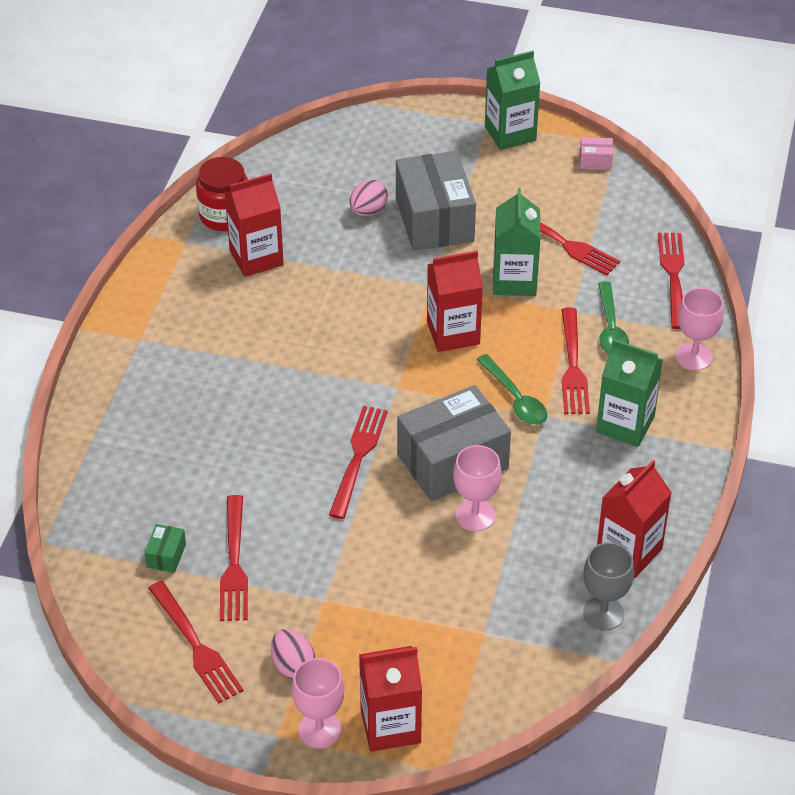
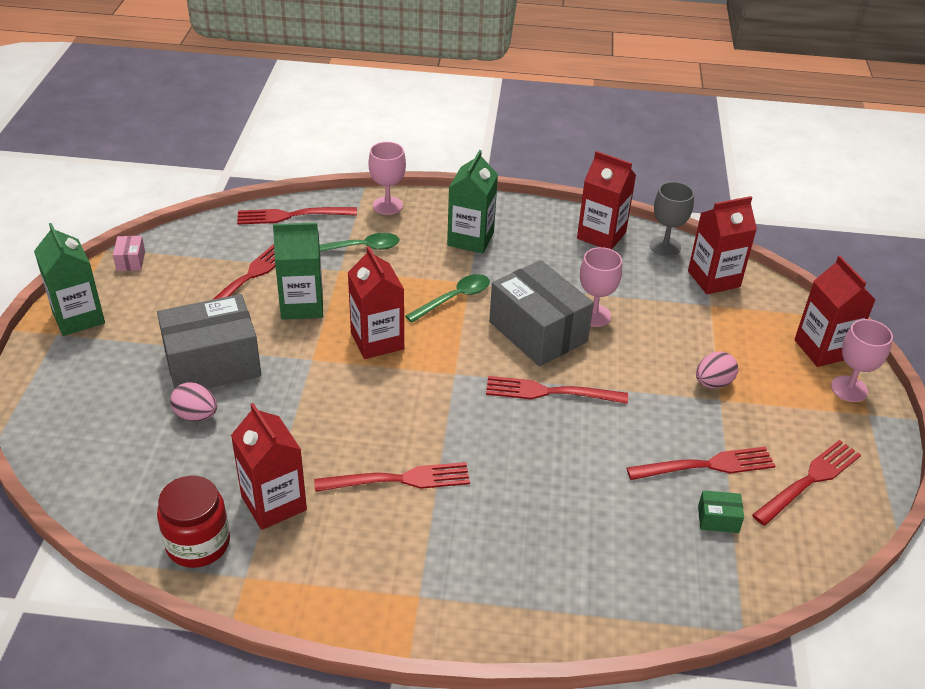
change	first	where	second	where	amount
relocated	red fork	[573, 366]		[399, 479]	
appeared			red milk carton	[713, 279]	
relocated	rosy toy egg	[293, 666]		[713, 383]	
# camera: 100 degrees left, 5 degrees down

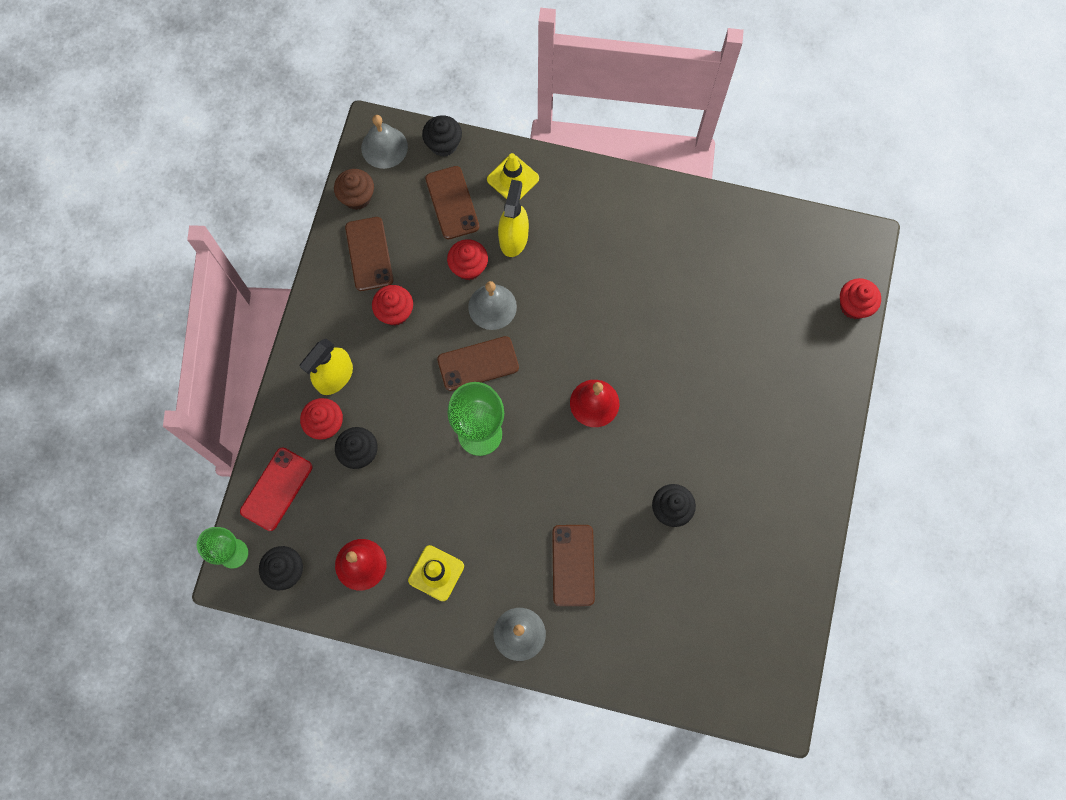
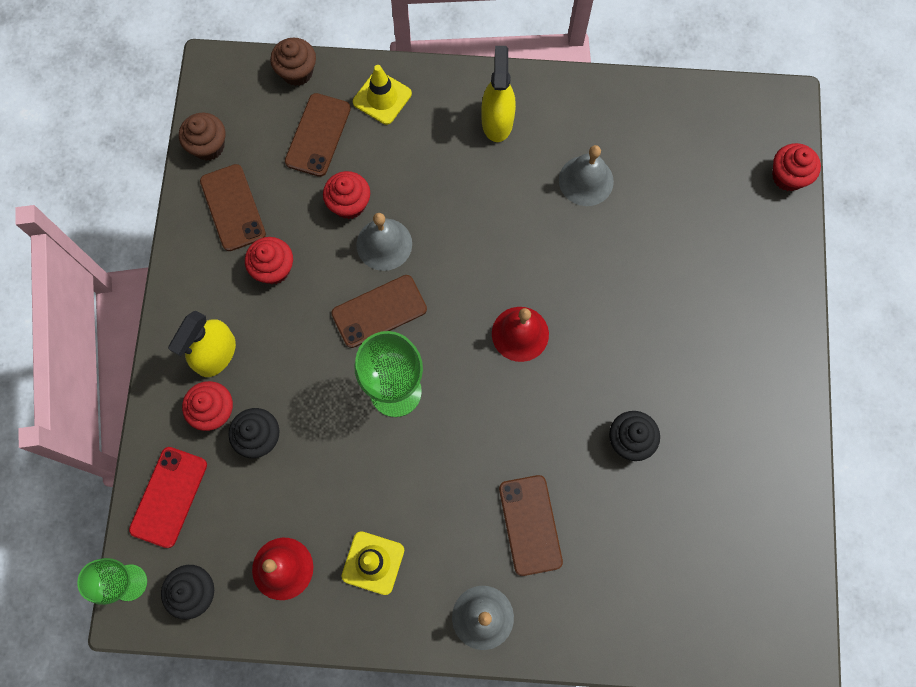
change	first	where	second	where	amount
colour	ebony muffin	[443, 144]	russet muffin	[297, 72]	
spun	russet smartphone	[452, 203]		[318, 135]	45 degrees clockwise
relocated	golden spray bottle	[513, 238]		[497, 121]	
relocated	ash-grey school bell	[384, 147]		[586, 180]	
# camera: 10 degrees left, 0 degrees up

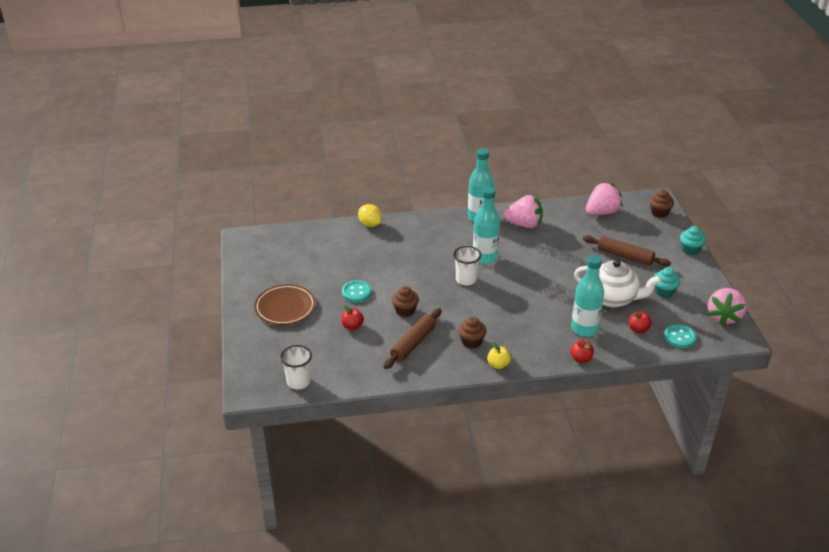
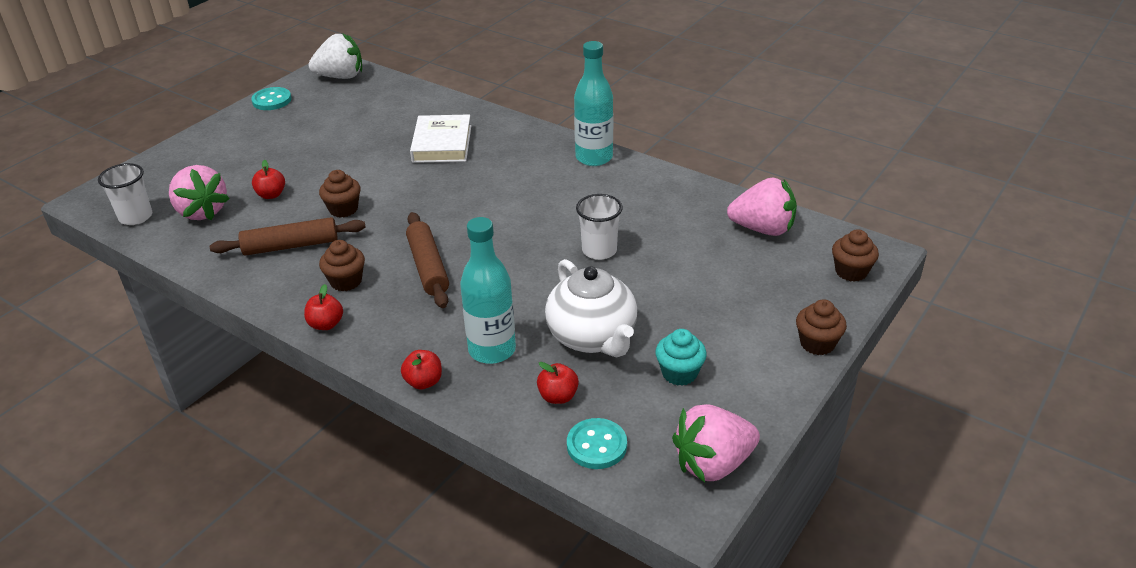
change	first	where	second	where	amount
relocated	rosy berry	[524, 224]		[202, 211]	
relocated	aqua button	[356, 292]		[272, 100]	
colour	golden apple	[498, 365]	red apple	[326, 324]	
appeared			pure white berry	[341, 77]	
relocated	russet pastry roller	[625, 256]		[428, 267]	
appeared			pure white hardcover	[442, 144]	
relocated	pure white beaker	[466, 279]		[599, 250]	
colour	aqua muffin	[690, 250]	russet muffin	[817, 343]	
missing	russet flat dish	[285, 307]			
missing	golden toy lemon	[370, 224]			
missing	aqua flask	[485, 257]			
# camera: 45 degrees right, 0 degrees up

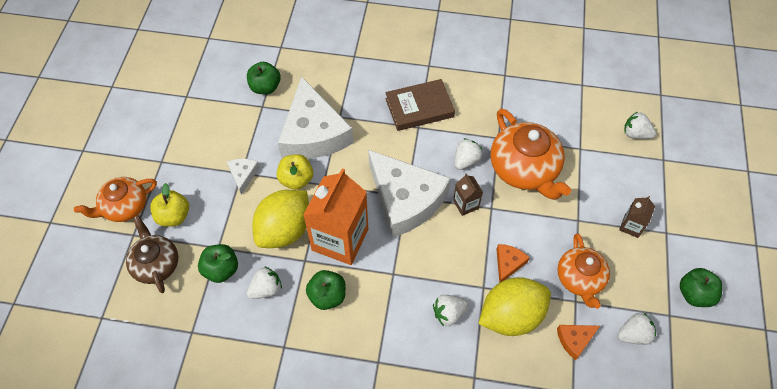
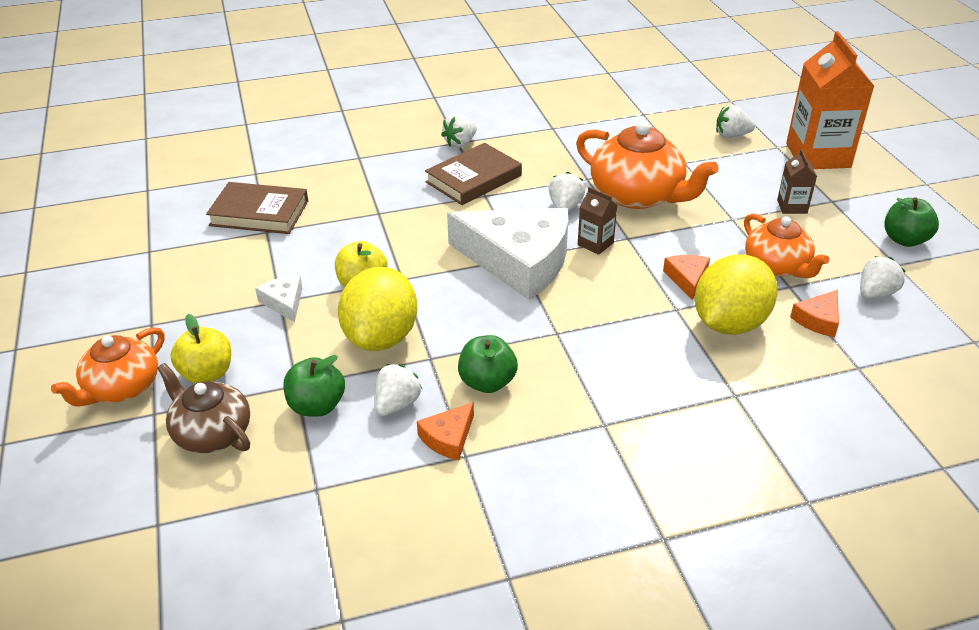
change	first	where	second	where	amount
exchanged	green apple	[265, 87]	russet hardcover	[259, 213]	
appeared			orange cheese	[448, 438]	
relocated	pure white berry	[449, 313]		[460, 143]	
relocated	orange milk carton	[340, 239]		[818, 155]	
missing	pure white cheese	[313, 133]			
# camera: 25 degrees left, 20 degrees down

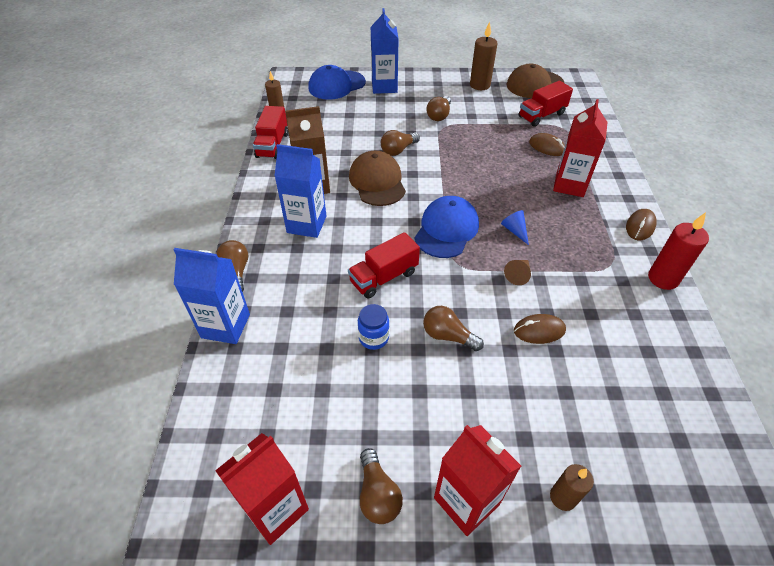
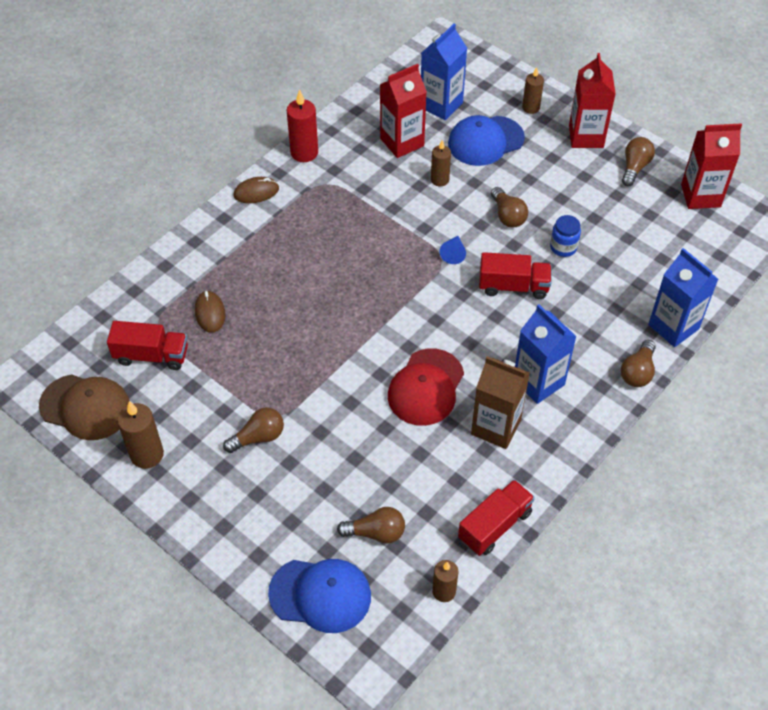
change	first	where	second	where	amount
relocated	russet lightbulb	[398, 150]		[376, 532]	
relocated	red milk carton	[569, 185]		[402, 142]	
colour	russet baseball cap	[377, 182]	red baseball cap	[426, 387]	
relocated	cobalt milk carton	[384, 86]		[441, 105]	
exchanged	russet mouse	[539, 330]	russet pillar candle	[439, 180]	
relocated	cobalt solid cone	[514, 230]		[453, 253]	
relocated	cobalt baseball cap	[446, 230]		[485, 141]	
missing	russet solid cone	[518, 275]			
# camera: 140 degrees left, 5 degrees up

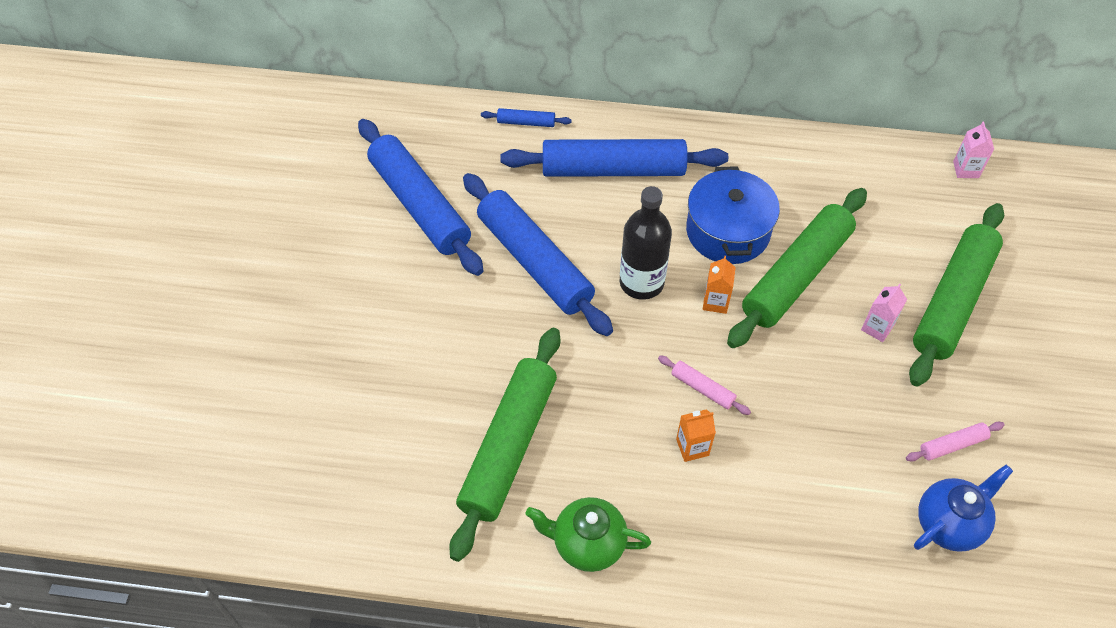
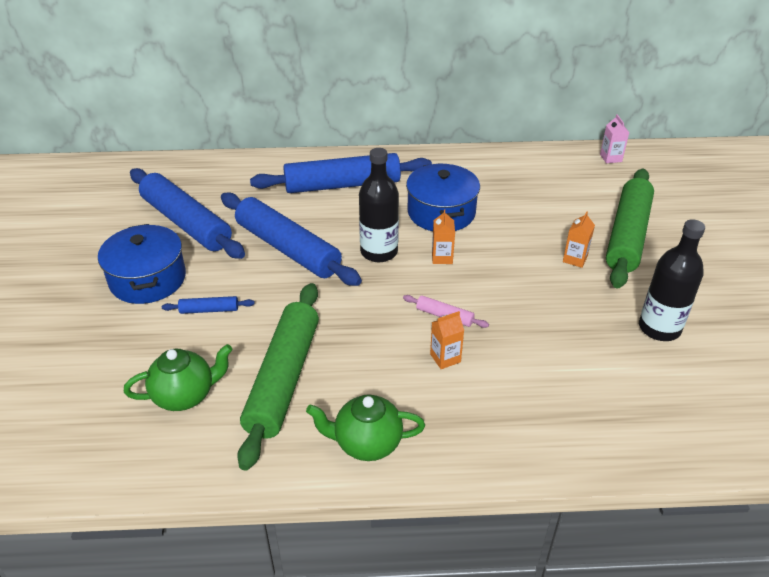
change	first	where	second	where	amount
appeared			cobalt pot	[148, 279]	
appeared			green teapot	[185, 395]	
relocated	cobalt pastry roller	[526, 122]		[209, 310]	
colour	rosy milk carton	[877, 328]	orange milk carton	[575, 259]	
exchanged	rosy pastry roller	[952, 445]	ebony flask	[659, 328]	
missing	green pastry roller	[796, 275]			
missing	cobalt teapot	[949, 523]			
# camera: 10 degrees left, 15 degrees down

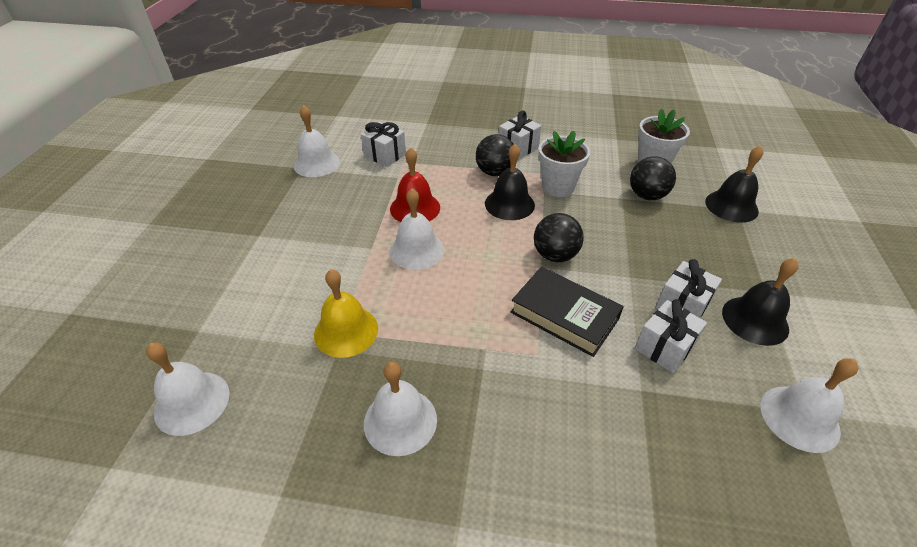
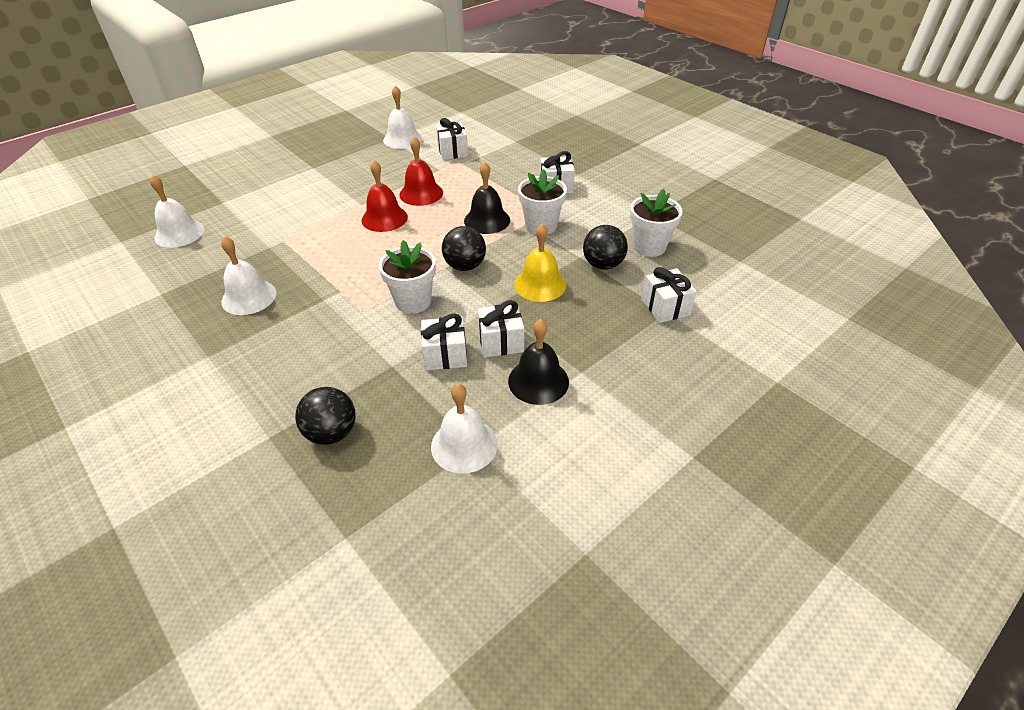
change	first	where	second	where	amount
relocated	ebony sphere	[494, 172]		[331, 433]	
colour	pure white school bell	[416, 250]	red school bell	[384, 218]	
exchanged	ebony hardcover	[564, 315]	pure white flower pot	[413, 301]	
relocated	golden school bell	[346, 331]		[540, 284]	
exchanged	ebony school bell	[731, 206]	pure white present	[665, 307]	
# camera: 40 degrees right, 0 degrees up

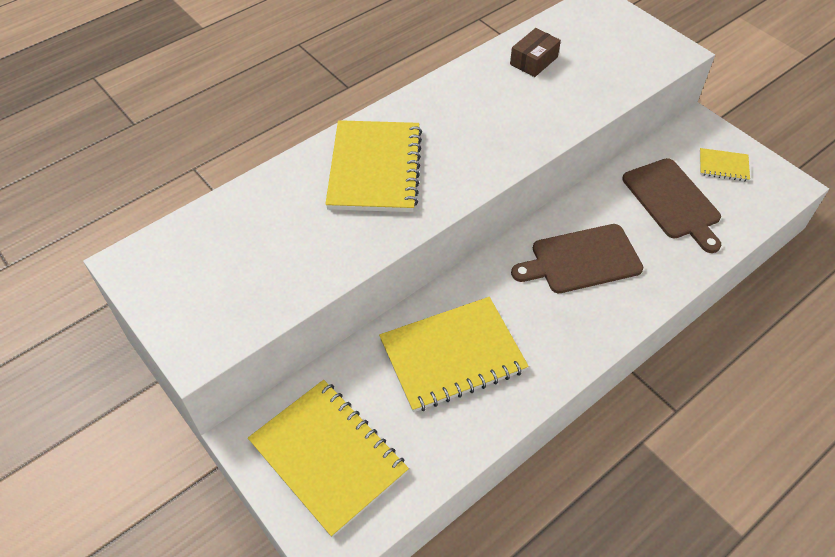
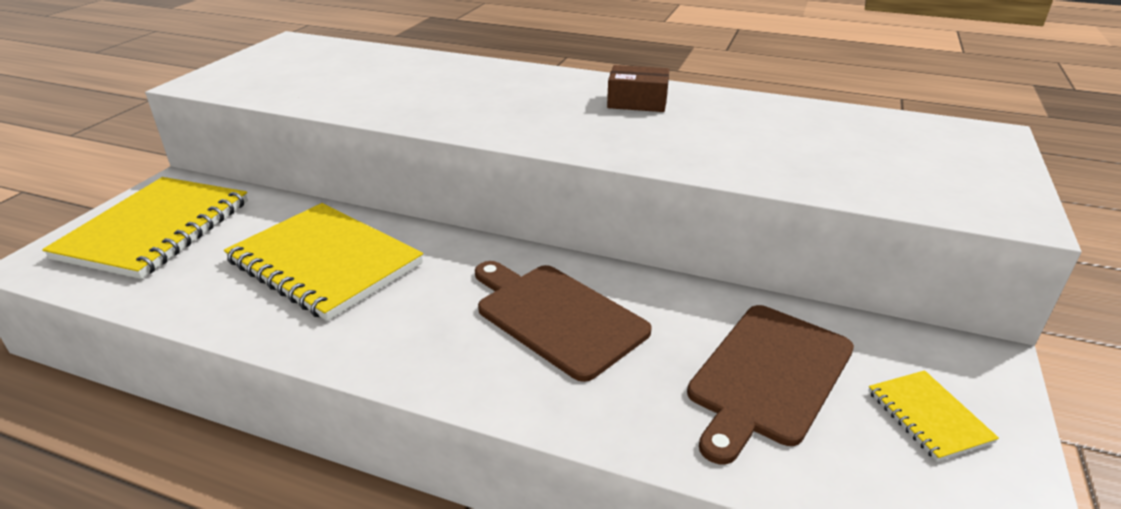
change	first	where	second	where	amount
relocated	russet parcel	[533, 61]		[637, 102]	
missing	golden notepad	[375, 168]			
# camera: 60 degrees right, 20 degrees down

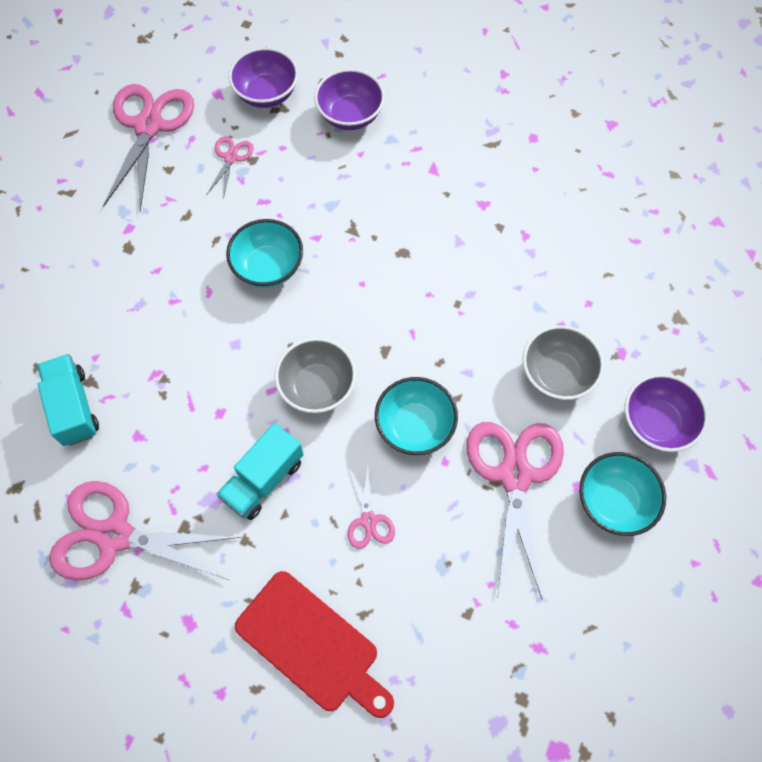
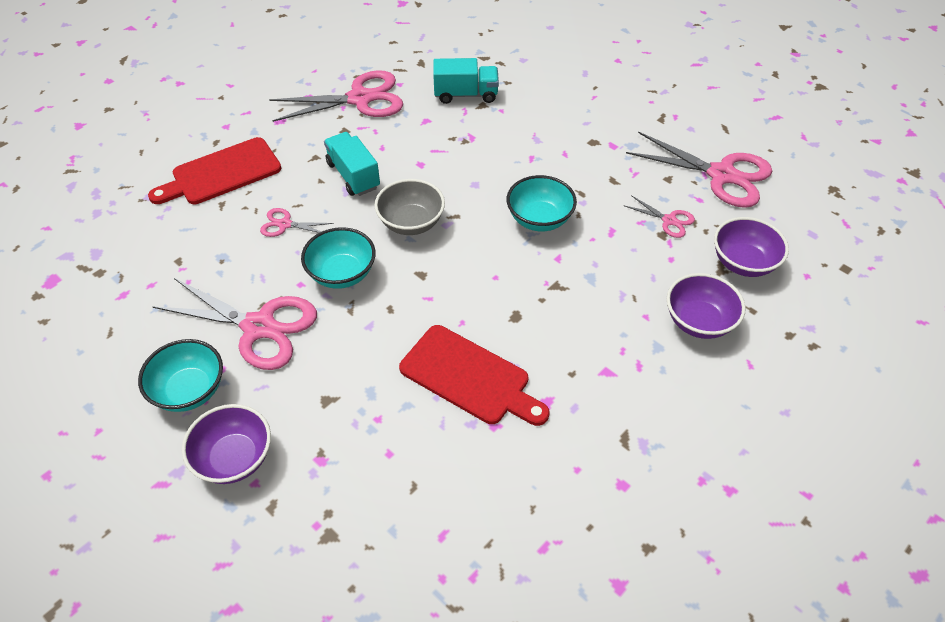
change	first	where	second	where	amount
spun	rosy shears	[115, 535]		[360, 99]	45 degrees clockwise
appeared			red chopping board	[469, 377]	
missing	ash-grey serving bowl	[557, 374]			
# camera: 110 degrees right, 15 degrees down

